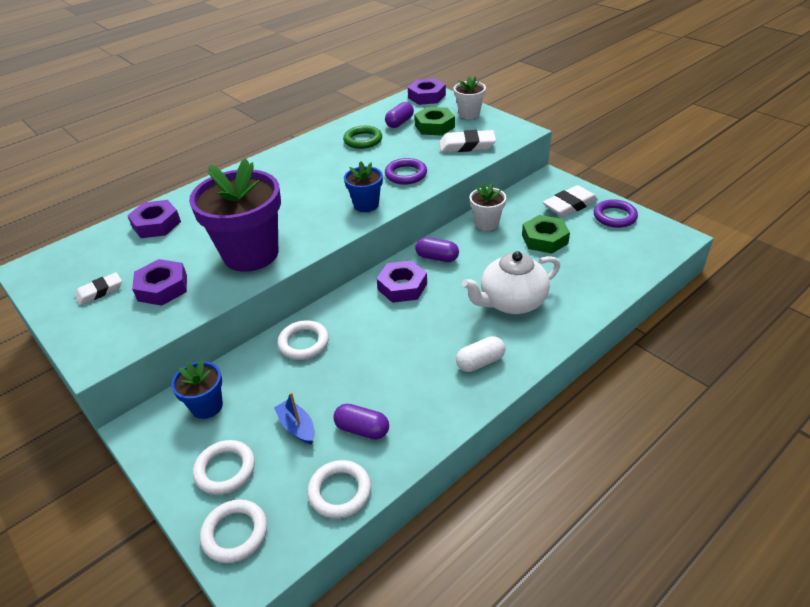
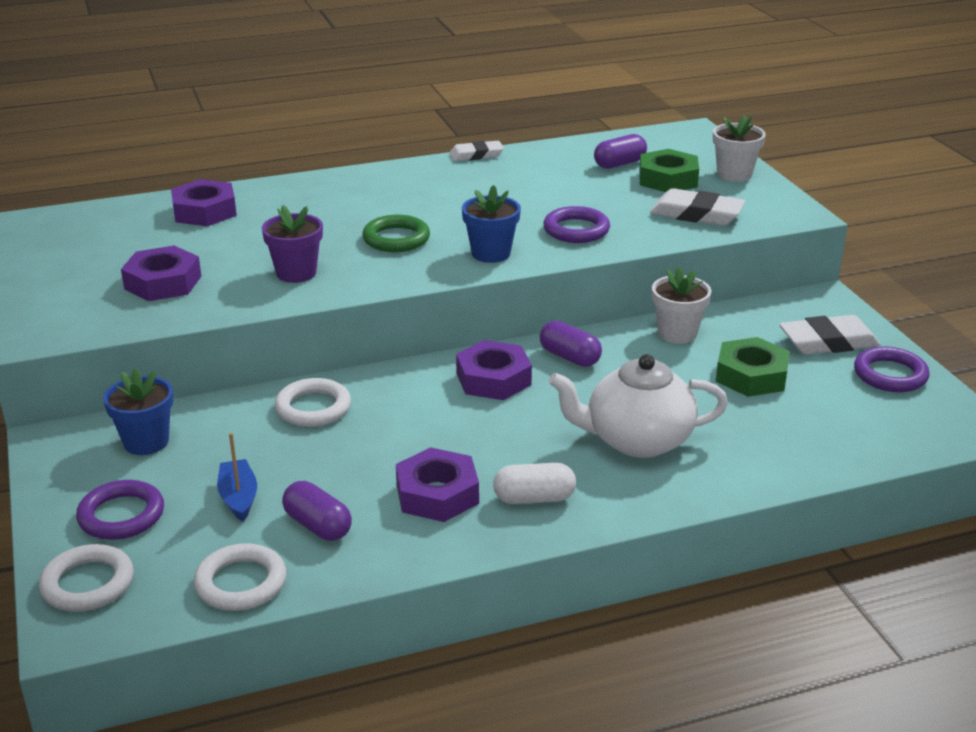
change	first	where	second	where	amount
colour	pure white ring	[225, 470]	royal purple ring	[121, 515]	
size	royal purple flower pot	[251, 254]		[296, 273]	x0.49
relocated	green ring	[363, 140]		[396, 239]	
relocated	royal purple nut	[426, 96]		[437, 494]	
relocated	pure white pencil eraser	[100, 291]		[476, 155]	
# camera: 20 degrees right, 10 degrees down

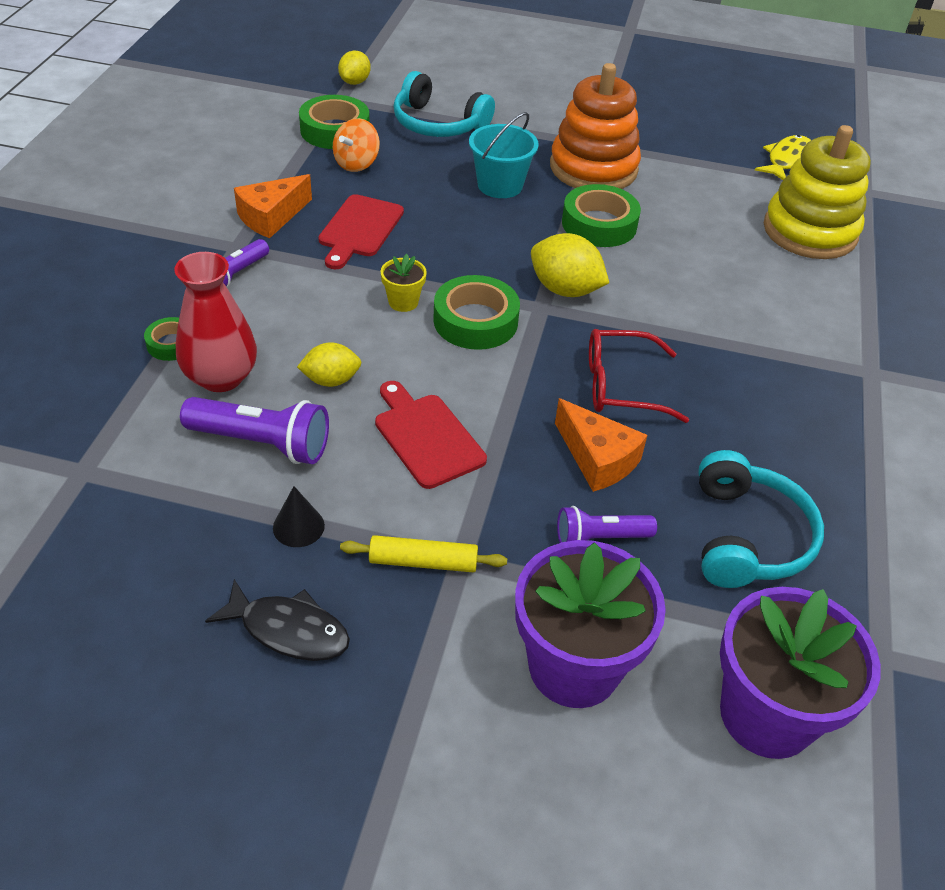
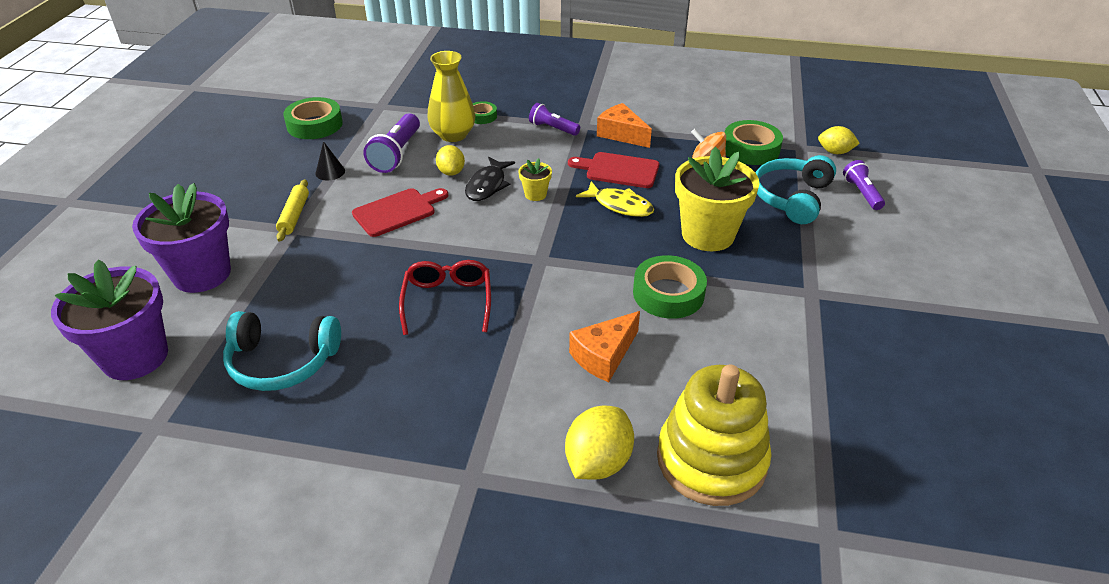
change	first	where	second	where	amount
relocated	green roll of tape	[475, 321]		[314, 125]	
colour	red flower vase	[221, 377]	golden flower vase	[453, 135]	
relocated	ebony toy fish	[289, 630]		[487, 185]	
relocated	golden toy lemon	[565, 290]		[598, 462]	
relocated	orange cheese	[597, 459]		[604, 356]	
relocated	golden toy fish	[787, 160]		[620, 205]	
exchanged	aqua bucket	[500, 185]	golden flower pot	[708, 235]	
relocated	royal purple torch	[600, 538]		[861, 193]	
missing	orange stacking rings	[593, 168]			
# camera: 90 degrees right, 5 degrees down

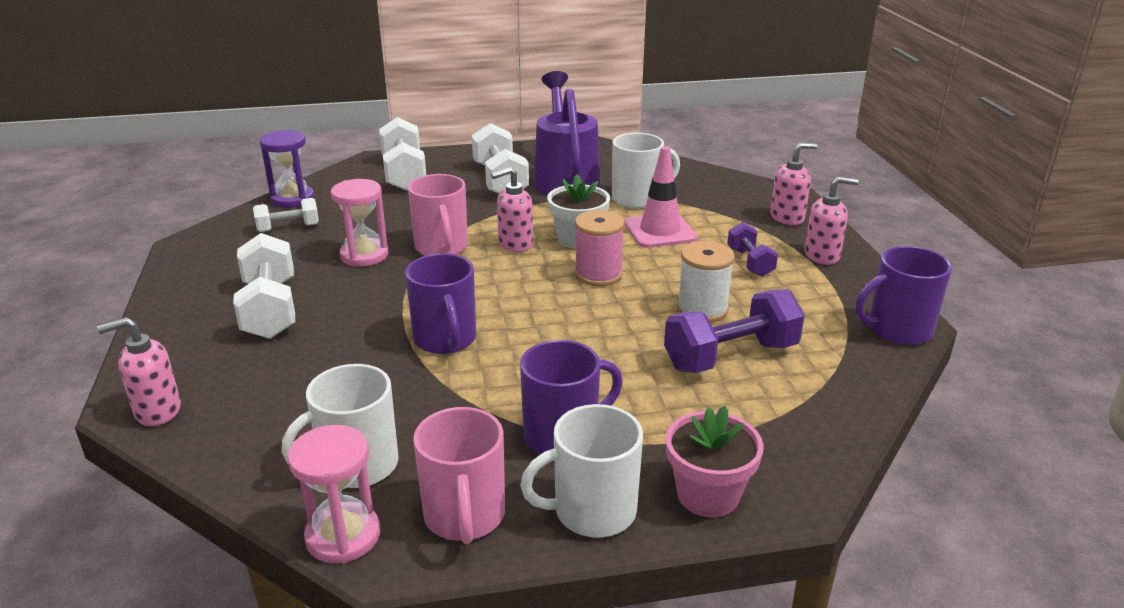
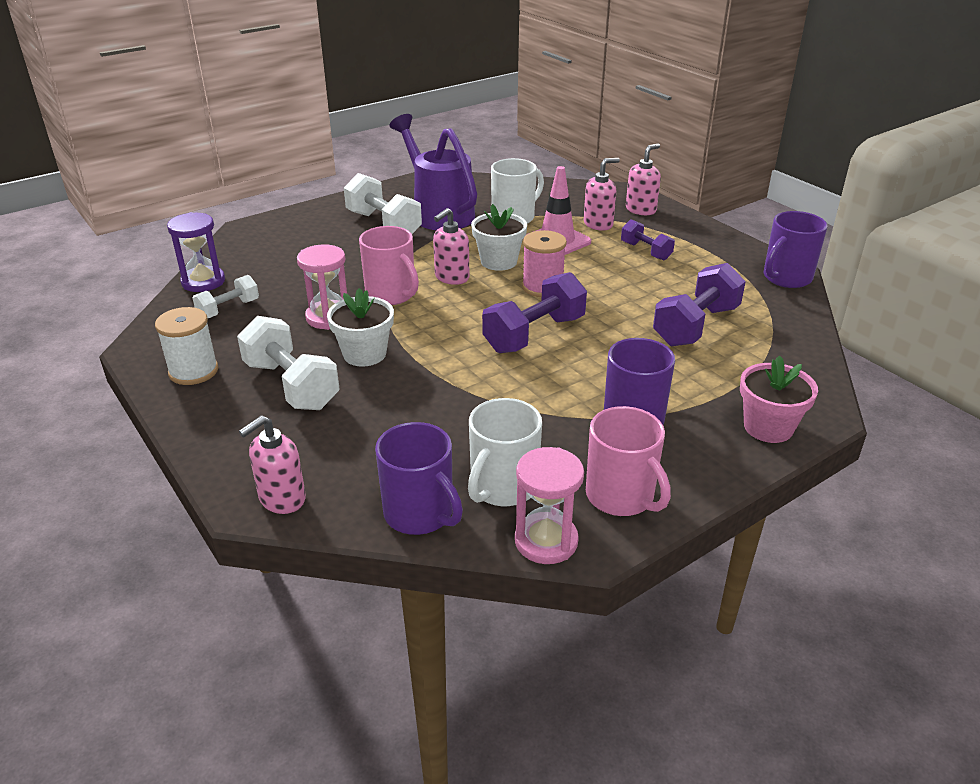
change	first	where	second	where	amount
relocated	pure white spool	[702, 309]		[193, 371]	
appeared			pure white flower pot	[364, 354]	
relocated	royal purple coffee mug	[445, 340]		[420, 514]	
appeared			royal purple dumbbell	[534, 334]	
relocated	rosy soap pump	[822, 256]		[598, 224]	
missing	pure white dumbbell	[404, 174]			
missing	pure white coffee mug	[592, 511]			
# camera: 25 degrees left, 5 degrees up

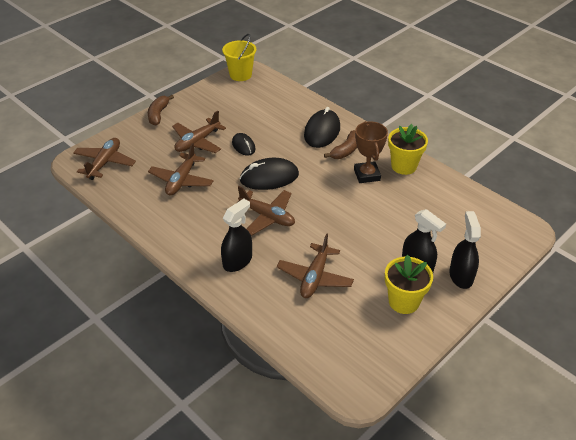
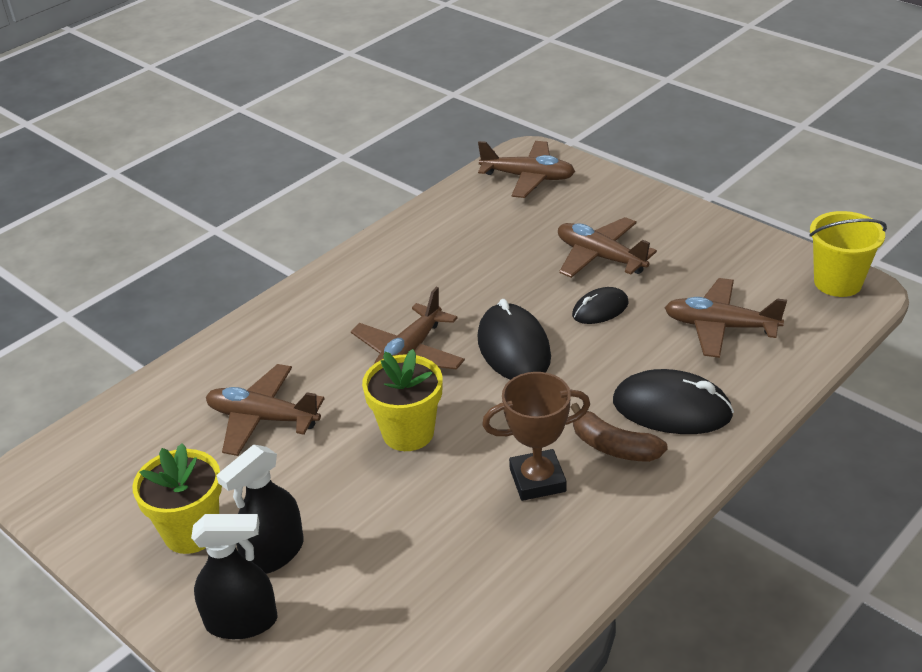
change	first	where	second	where	amount
relocated	golden flower pot	[404, 166]		[408, 433]	
relocated	russet plane	[181, 180]		[720, 327]	
missing	russet banana fruit	[158, 114]			
missing	ebony spray bottle	[237, 261]			
# camera: 90 degrees right, 5 degrees down

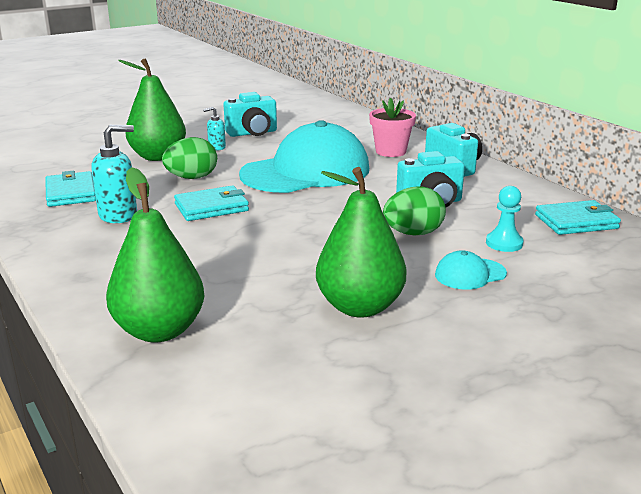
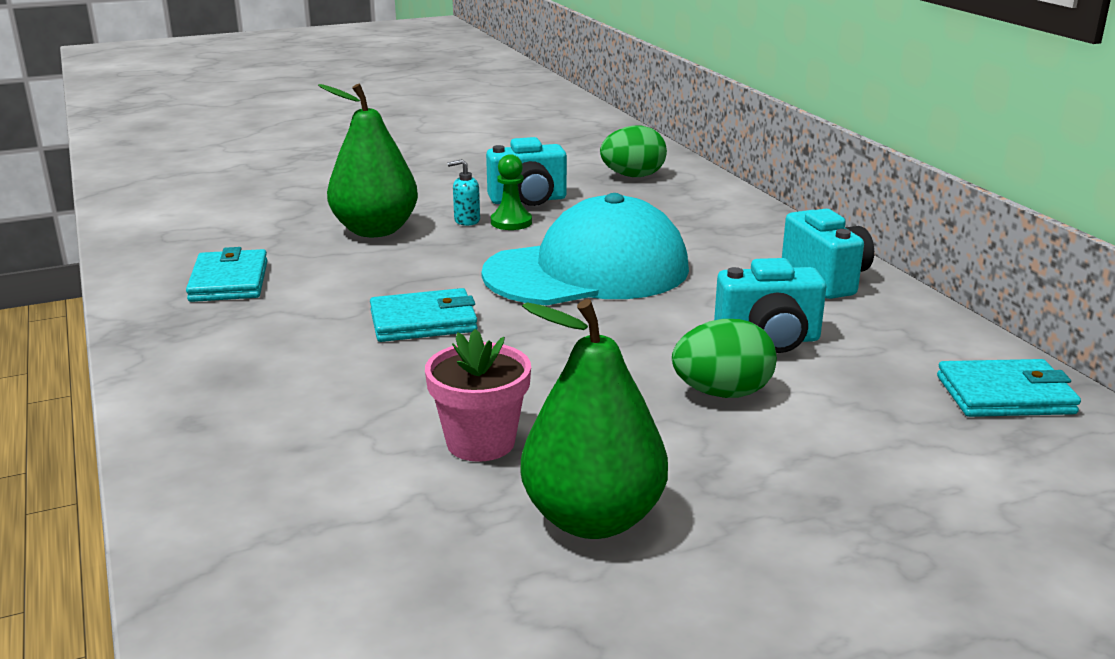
change	first	where	second	where	amount
relocated	rosy flower pot	[391, 151]		[480, 442]	
appeared			green game pawn	[511, 222]	
relocated	green toy egg	[192, 178]		[633, 176]	
missing	aqua soap pump	[118, 215]			
missing	green pear	[159, 330]			
missing	aqua baseball cap	[470, 274]			
missing	aqua game pawn	[504, 243]			
# camera: 10 degrees right, 0 degrees up

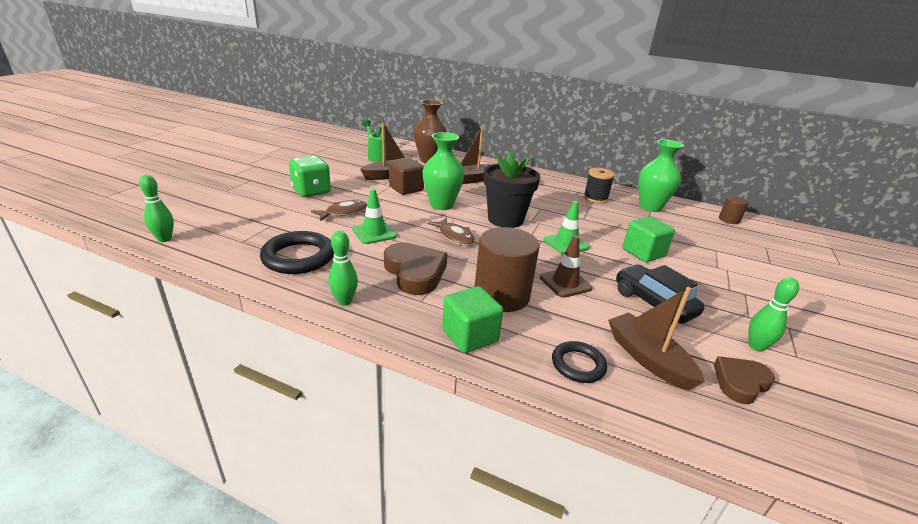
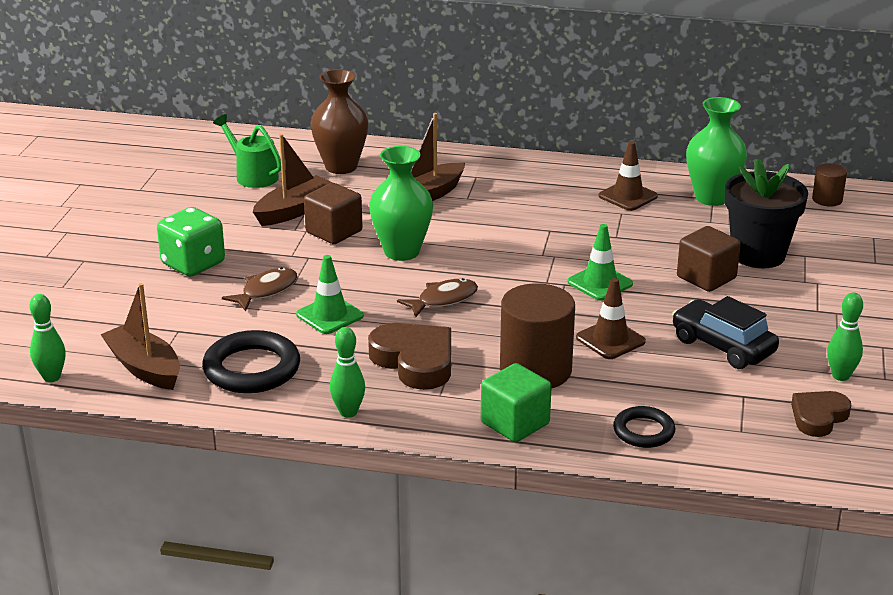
change	first	where	second	where	amount
relocated	russet toy boat	[648, 358]		[144, 368]	
spun	russet toy fish	[454, 236]		[443, 300]	75 degrees counterclockwise
exchanged	ebony spool	[595, 198]	russet safety cone	[628, 196]	
colour	green block	[643, 253]	russet block	[706, 278]	
relocated	ebony flower pot	[505, 219]		[758, 255]	
# camera: 10 degrees left, 0 degrees up

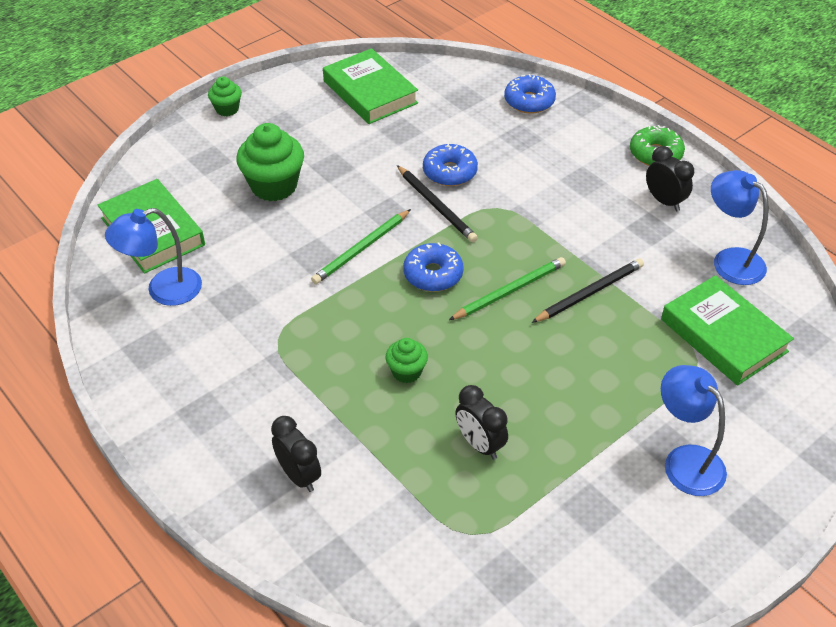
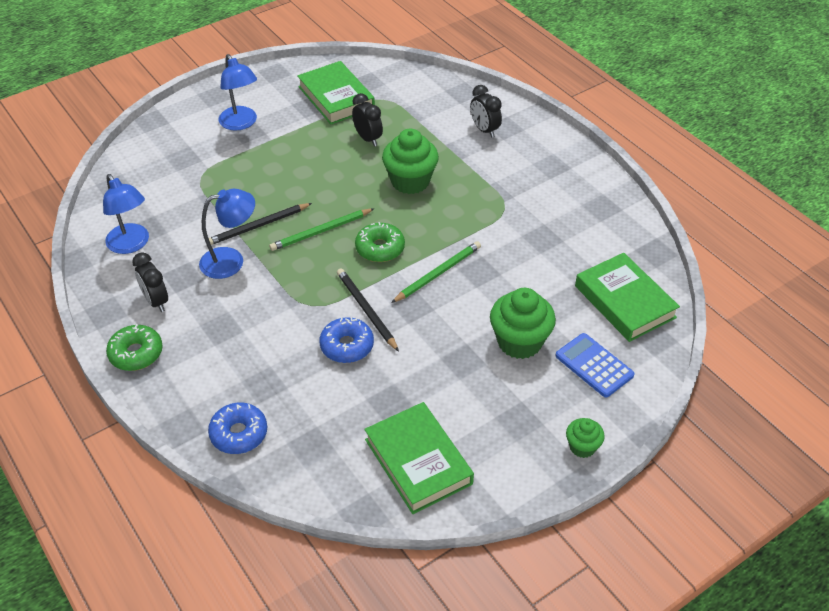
change	first	where	second	where	amount
relocated	cobalt desk lamp	[163, 290]		[231, 260]	
relocated	green hardcover	[723, 335]		[336, 97]	
colour	cobalt doughnut	[433, 274]	green doughnut	[380, 248]	
size	green muffin	[406, 372]		[410, 181]	x1.85
appeared			cobalt adding machine	[594, 365]	
# camera: 175 degrees left, 0 degrees up

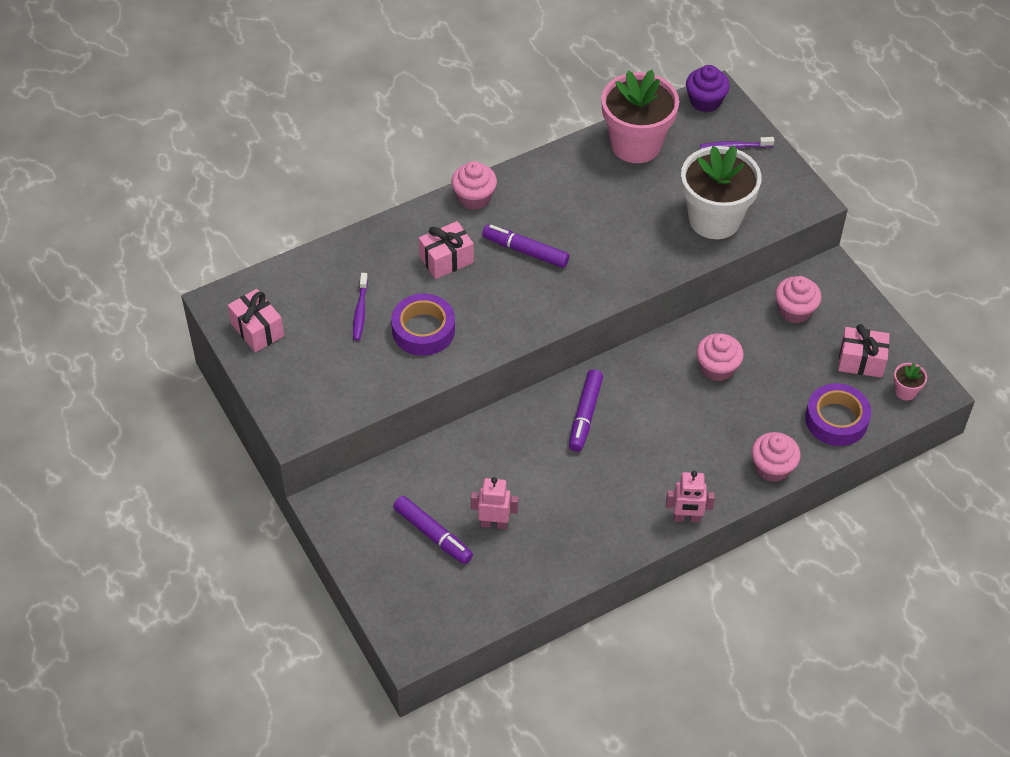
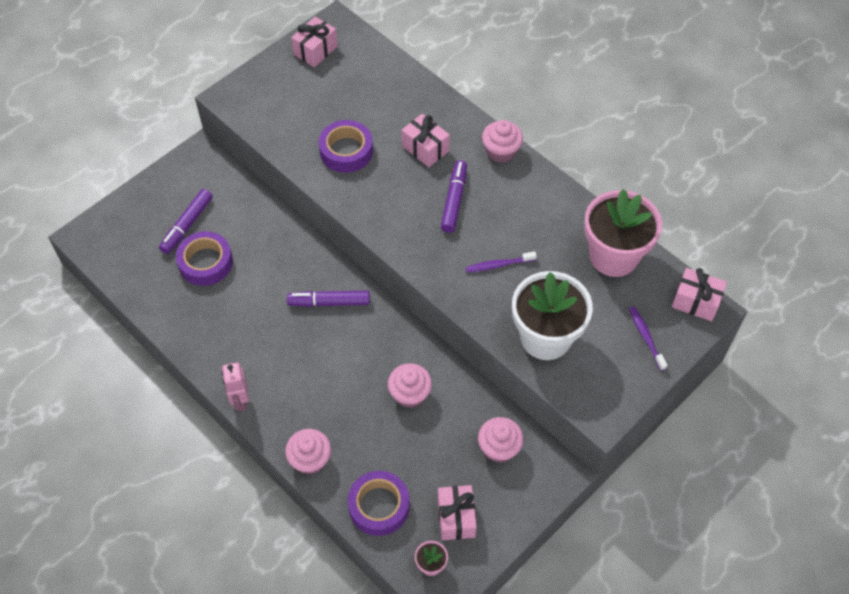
change	first	where	second	where	amount
exchanged	rosy robot	[494, 523]	royal purple roll of tape	[205, 262]	
relocated	royal purple toothbrush	[360, 311]		[498, 265]	
exchanged	royal purple muffin	[705, 101]	rosy present	[696, 302]	
# camera: 75 degrees right, 5 degrees up

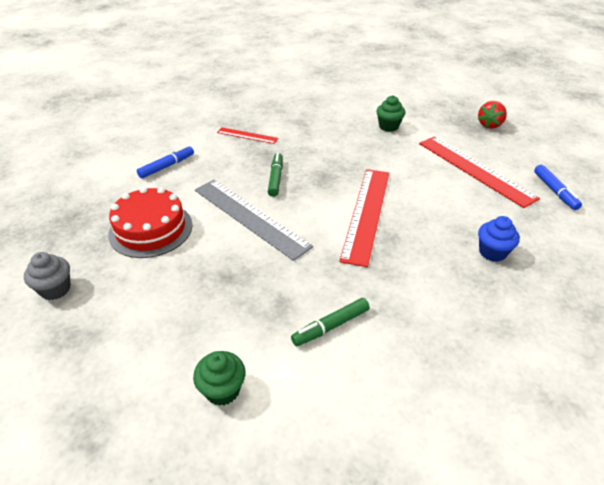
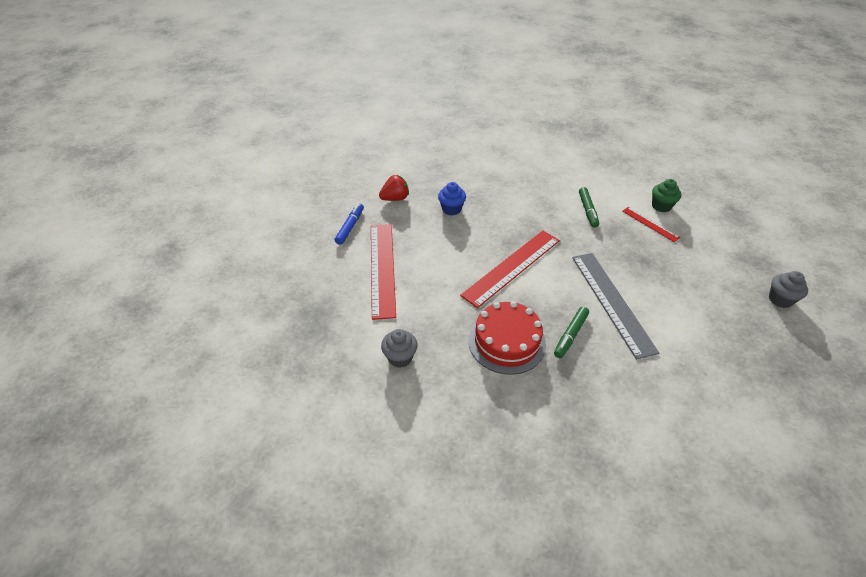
change	first	where	second	where	amount
relocated	red berry	[489, 125]		[395, 198]	
colour	green muffin	[388, 126]	ash-grey muffin	[400, 357]	
relocated	red gateau	[151, 229]		[506, 341]	
spun	green marker	[330, 326]		[587, 210]	90 degrees clockwise
relocated	red straightedge	[247, 135]		[650, 224]	
missing	cobalt marker	[167, 166]			
# camera: 150 degrees left, 5 degrees up

